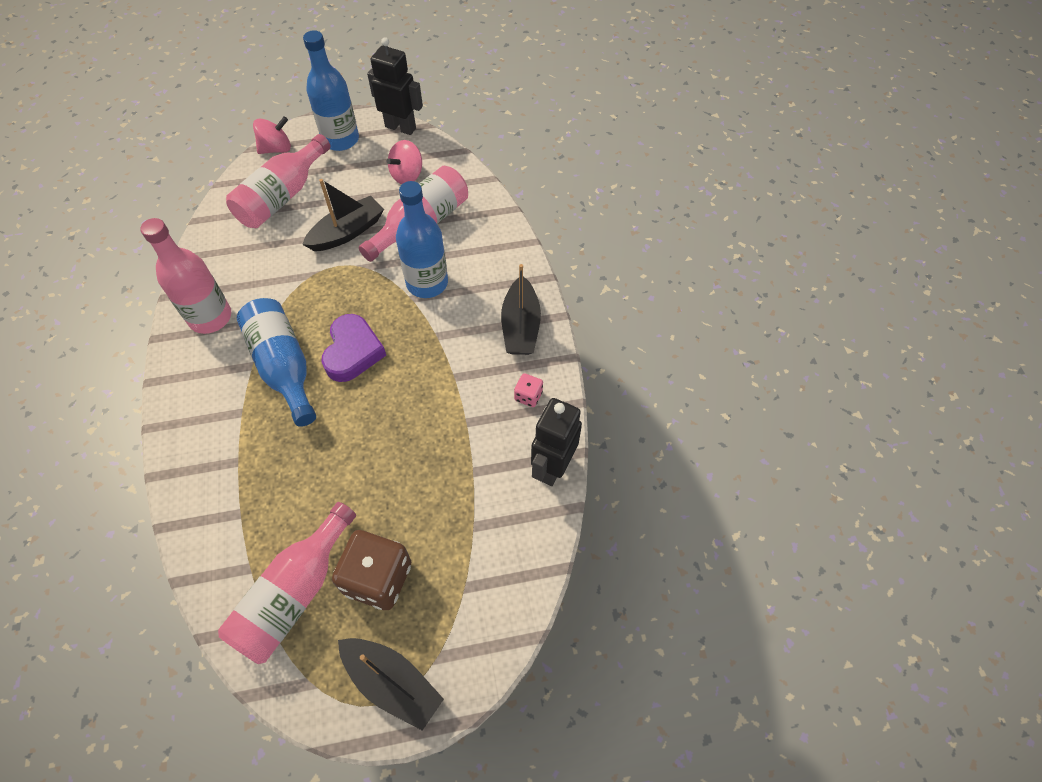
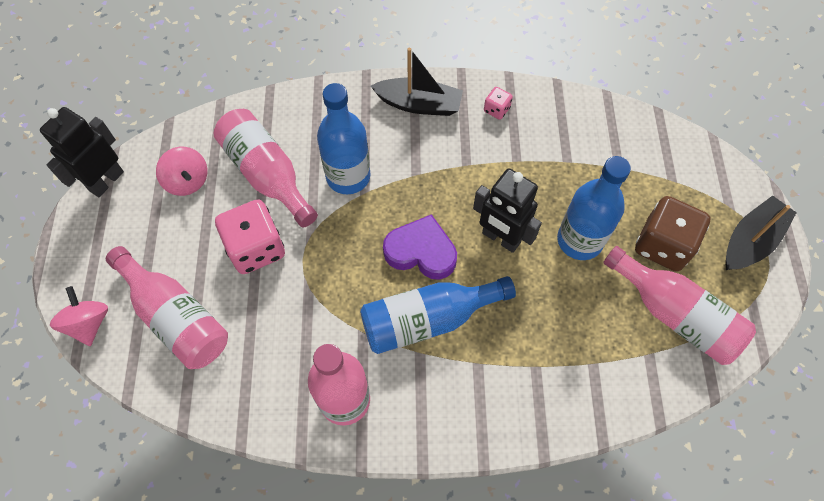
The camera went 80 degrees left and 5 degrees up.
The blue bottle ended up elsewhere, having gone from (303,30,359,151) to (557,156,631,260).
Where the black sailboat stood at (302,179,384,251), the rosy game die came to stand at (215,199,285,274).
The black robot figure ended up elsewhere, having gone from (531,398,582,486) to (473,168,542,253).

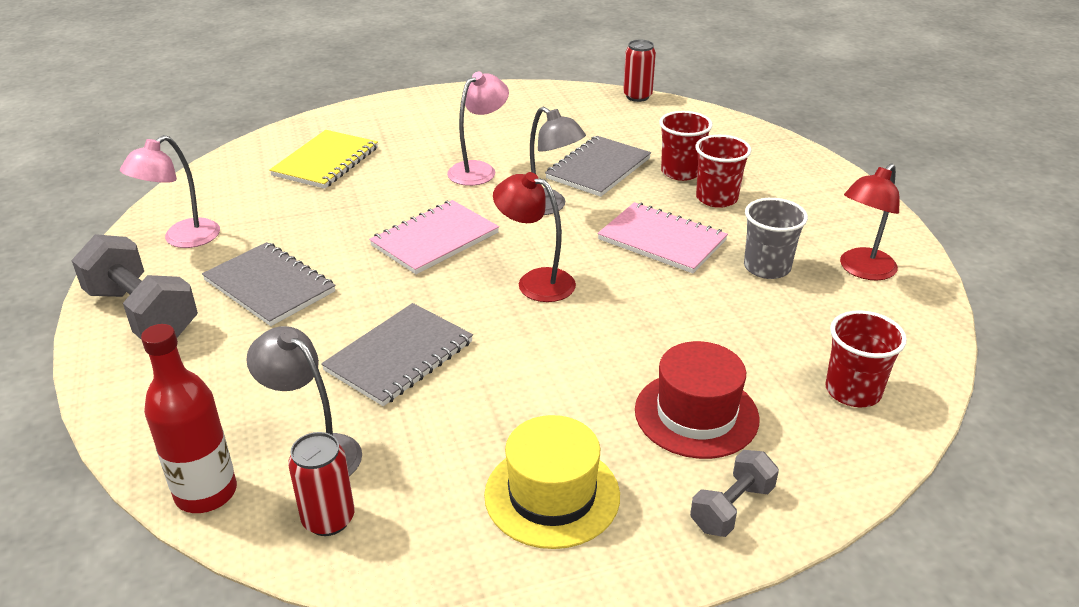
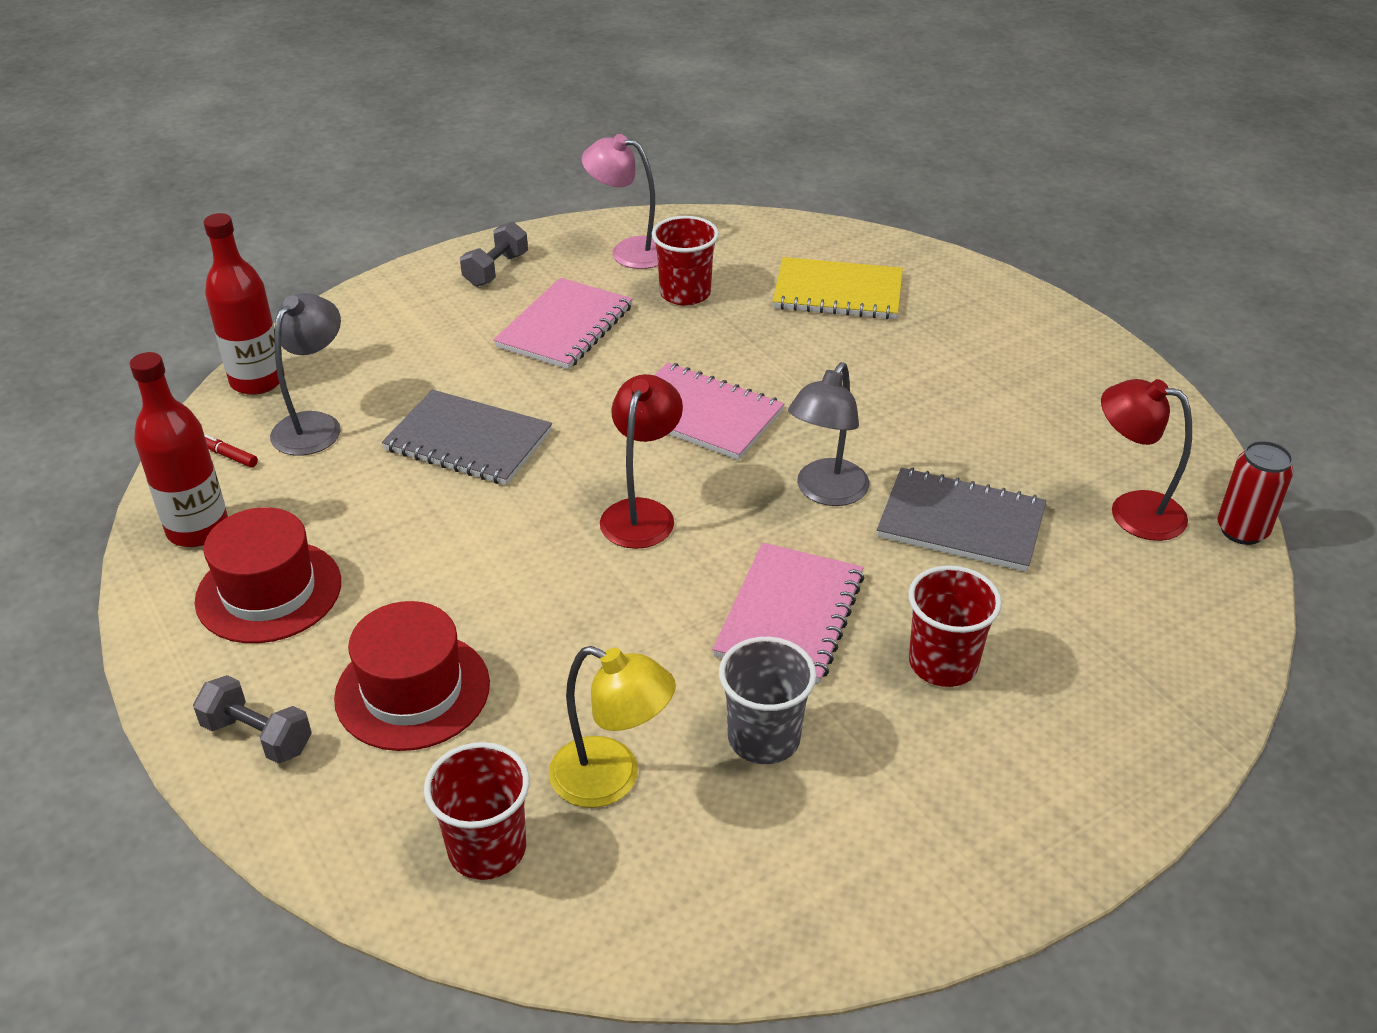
The camera went 75 degrees right and 5 degrees up.
The second view lost the rosy desk lamp at (447,72,509,186).
The crimson beaker ended up elsewhere, having gone from (659,111,713,181) to (652,216,719,306).
The crimson desk lamp ended up elsewhere, having gone from (840,163,900,280) to (1101,379,1192,541).
The size of the ash-grey free weight at (71,234,198,339) changed by a factor of 0.56.
What was the ash-grey exercise book at (202,242,336,326) turned into the rosy exercise book at (493,278,632,369).
What was the bright yellow hat at (484,415,620,549) turned into the crimson hat at (195,507,341,643).
Where the crimson soda can stood at (288,432,355,536), the crimson felt pen came to stand at (204,434,258,468).
The second view gained the crimson bottle at (130,352,228,547).
The second view gained the bright yellow desk lamp at (549,646,676,808).

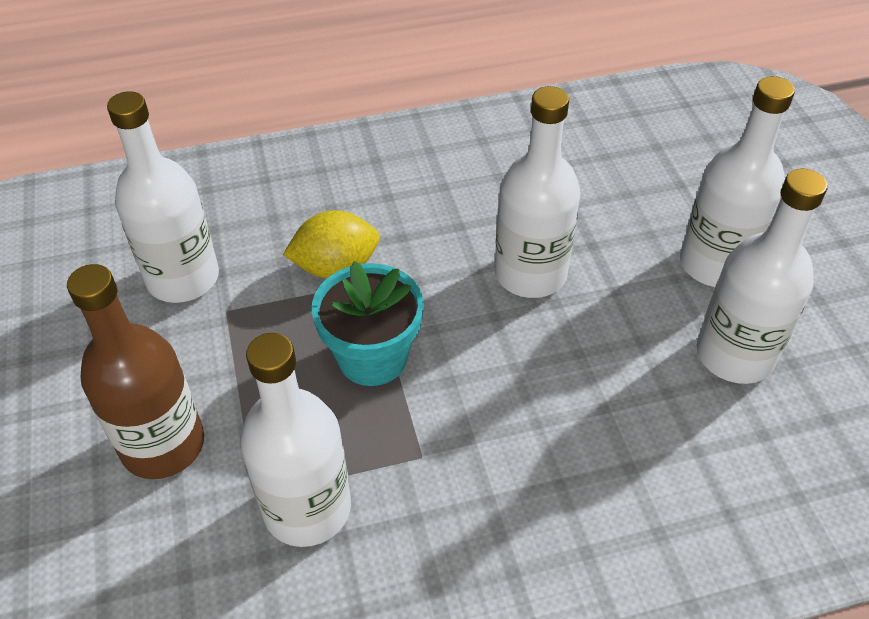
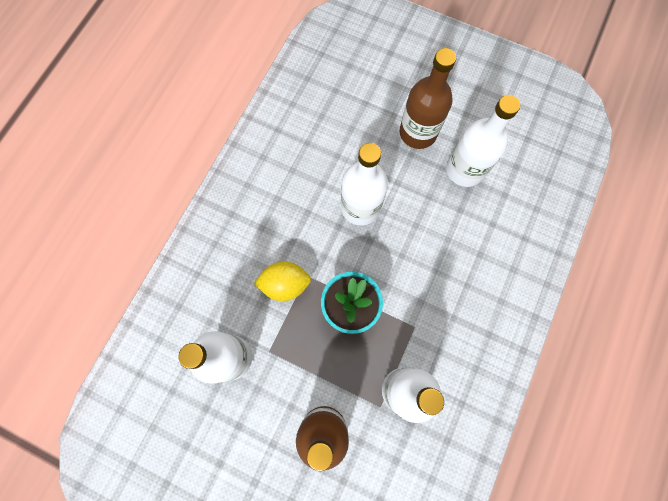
The camera went 50 degrees left and 25 degrees up.
What was the white bottle at (680,76,795,287) turned into the dark brown bottle at (399,48,456,149).
The bright yellow citrus fruit at (283,211,380,278) ended up facing another way, 60 degrees clockwise from before.

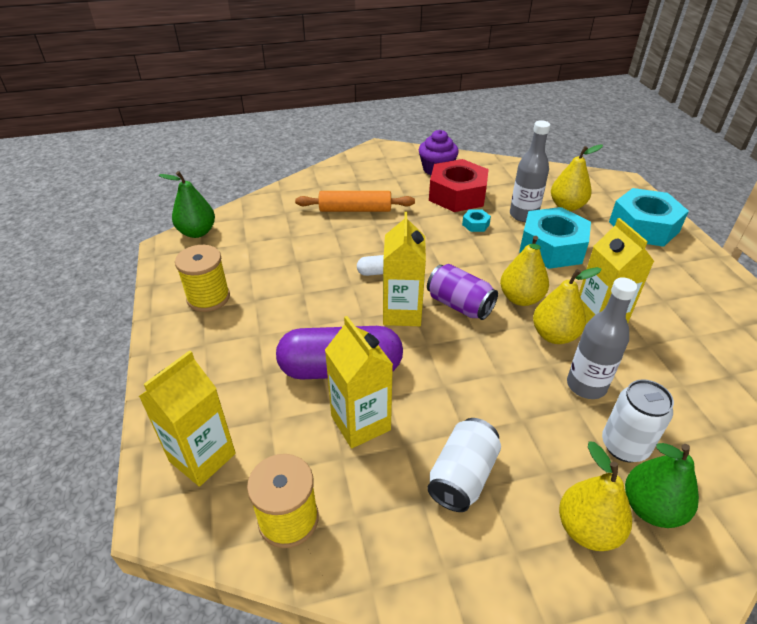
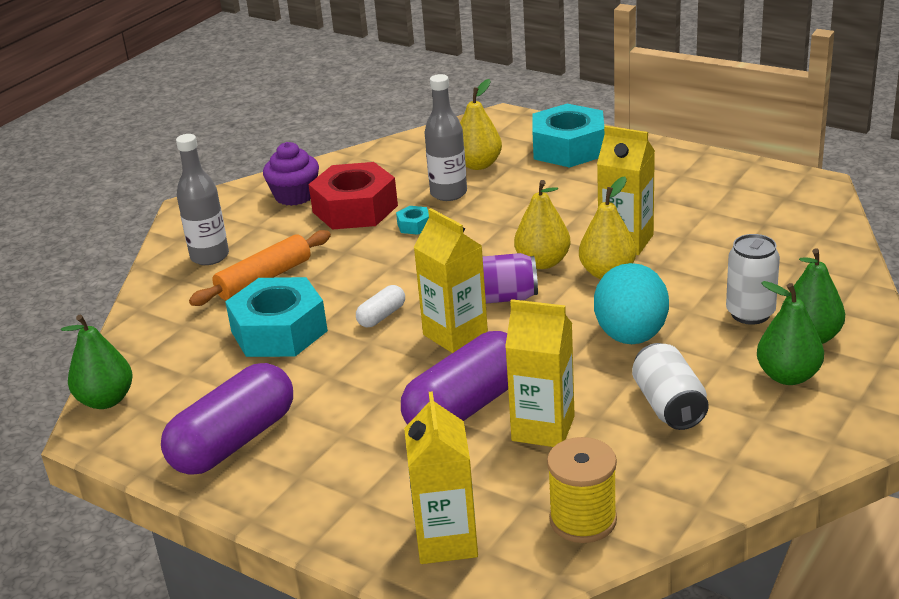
The camera went 40 degrees left and 10 degrees down.
The aqua nut ended up elsewhere, having gone from (519,207,591,269) to (225,277,328,357).
Where the bright yellow reel of thread stood at (175,245,230,312), the violet pill came to stand at (161,363,293,475).
The ash-grey bottle ended up elsewhere, having gone from (567,277,637,399) to (176,134,229,265).
What was the bright yellow pear fruit at (559,441,632,551) turned into the leaf-green pear fruit at (757,281,824,385).
The second view gained the aqua toy egg at (594,263,669,344).

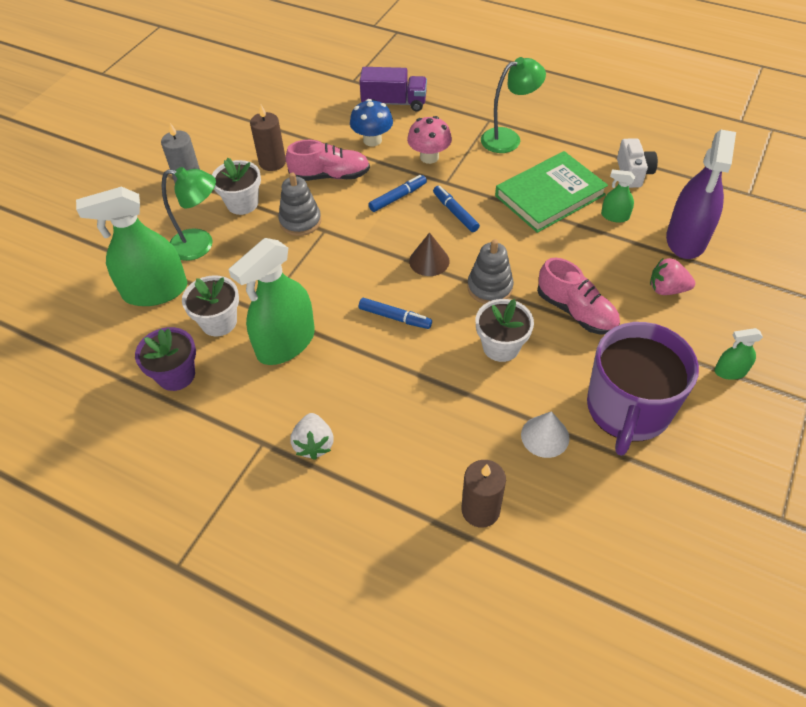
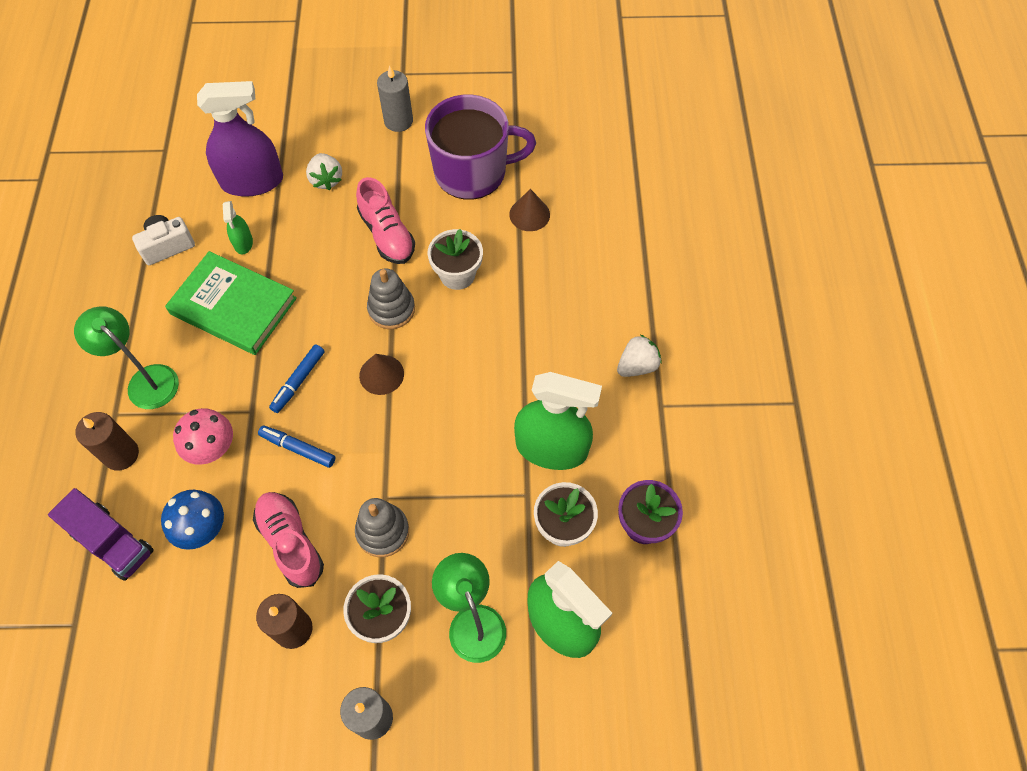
The camera went 120 degrees left and 10 degrees up.
The violet truck at (360,67,427,112) ended up facing another way, 150 degrees clockwise from before.
The rosy lace-up shoe at (537,258,620,335) ended up facing another way, 135 degrees clockwise from before.
What was the rosy berry at (650,258,695,295) turned into the white berry at (306,153,342,190).
The second view lost the blue felt pen at (359,298,432,329).
Where the leaf-green spray cleaner stood at (715,328,763,380), the ash-grey wax candle came to stand at (377,65,413,132).
What was the white cone at (521,411,569,458) turned into the dark brown cone at (509,189,550,231).
The dark brown wax candle ended up elsewhere, having gone from (462,460,506,528) to (75,412,139,471).

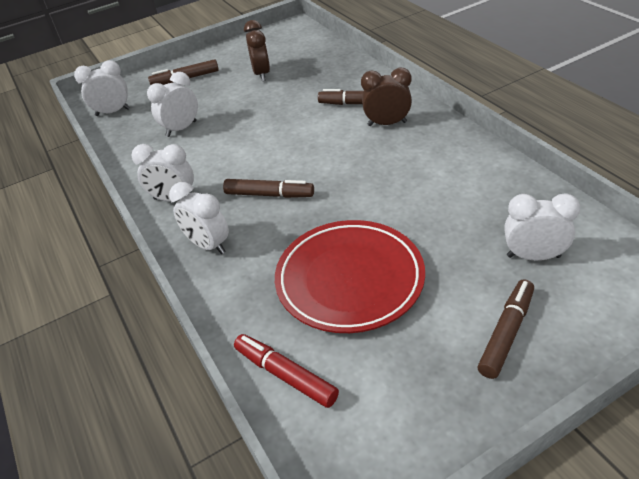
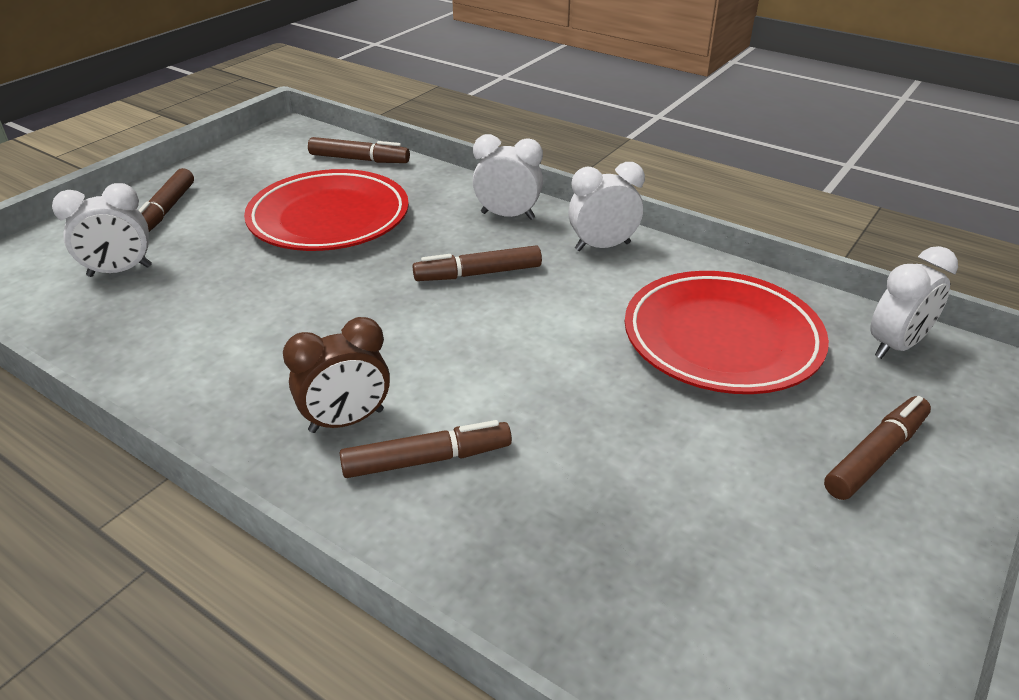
The camera went 150 degrees right and 5 degrees down.
The second view lost the dark brown alarm clock at (244,20,270,81).
Where the white alarm clock stood at (147,72,198,137), the crimson flat dish came to stand at (625,271,829,394).
What was the crimson felt pen at (234,334,339,408) turned into the dark brown felt pen at (308,137,410,163).

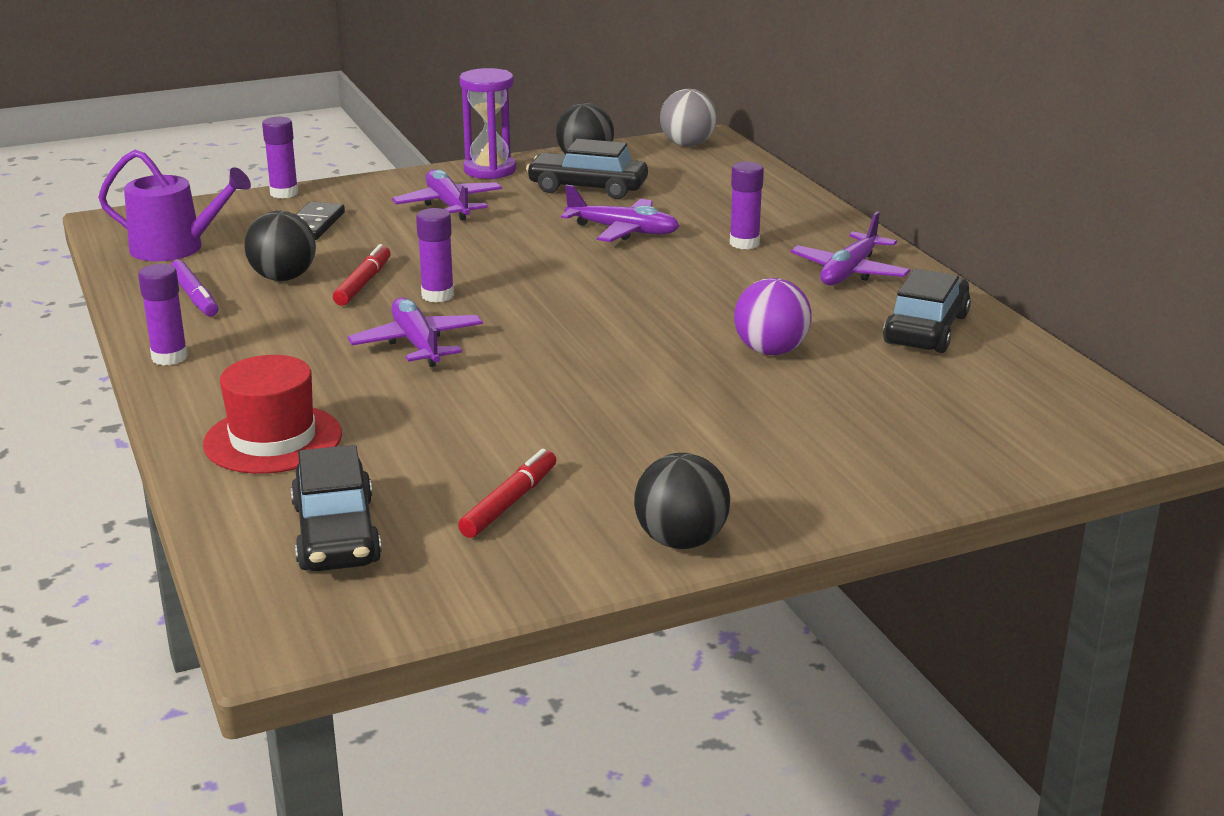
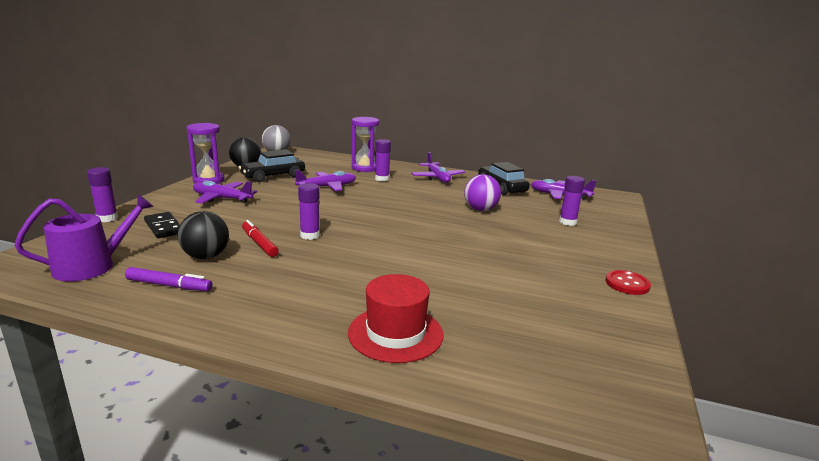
The camera went 50 degrees left and 5 degrees down.
The violet glue stick ended up elsewhere, having gone from (138,264,188,365) to (559,176,585,226).
The violet toy plane ended up elsewhere, having gone from (348,297,483,367) to (531,179,597,199).
The second view lost the black automobile at (291,445,382,571).
The second view lost the crimson felt pen at (458,449,556,538).
Where the black sphere stood at (634,453,730,549), the crimson button came to stand at (606,270,651,295).
The second view gained the violet sand timer at (352,117,379,172).

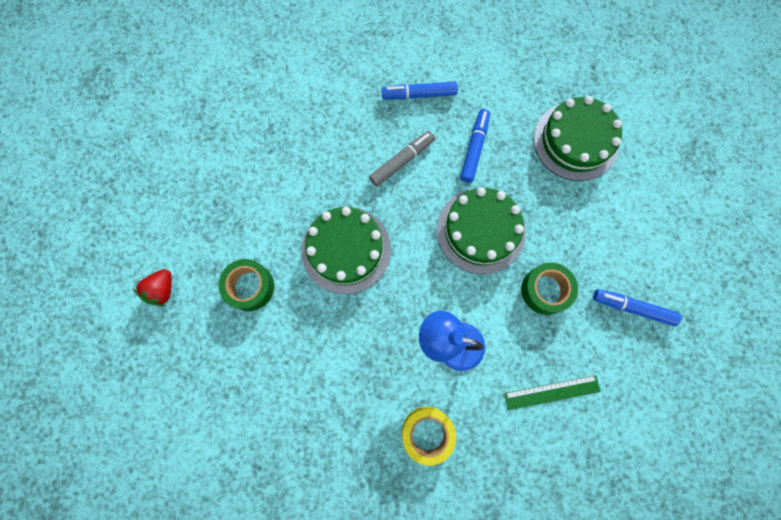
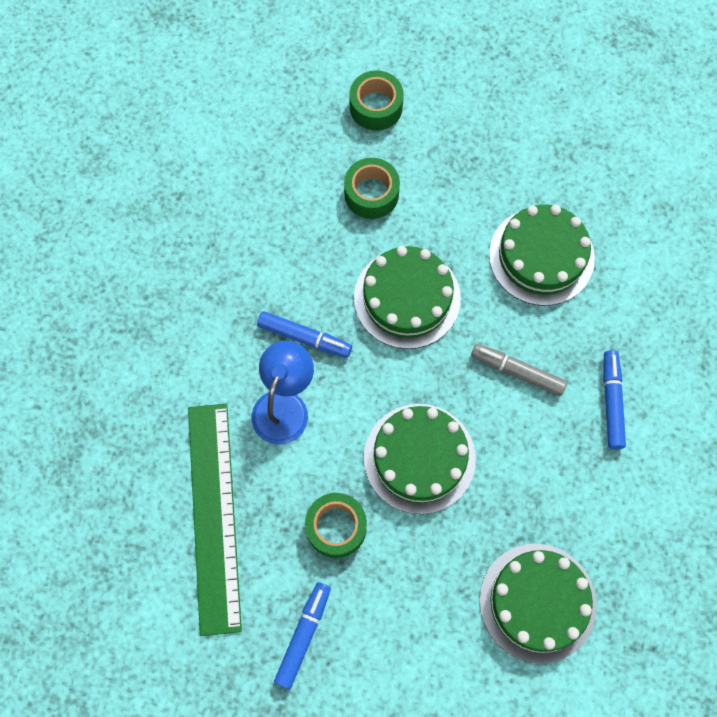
The camera went 95 degrees right and 5 degrees down.
The blue felt pen ended up elsewhere, having gone from (460,109,490,183) to (257,311,352,358).
The ash-grey felt pen at (369,131,435,187) ended up facing another way, 150 degrees clockwise from before.
Where the crimson berry stood at (133,269,172,306), the leaf-green tape came to stand at (349,70,404,131).
The size of the leaf-green measuring stick at (504,375,601,410) changed by a factor of 2.02.
The second view lost the bright yellow tape at (402,407,456,466).
The second view gained the leaf-green gateau at (489,205,595,306).

